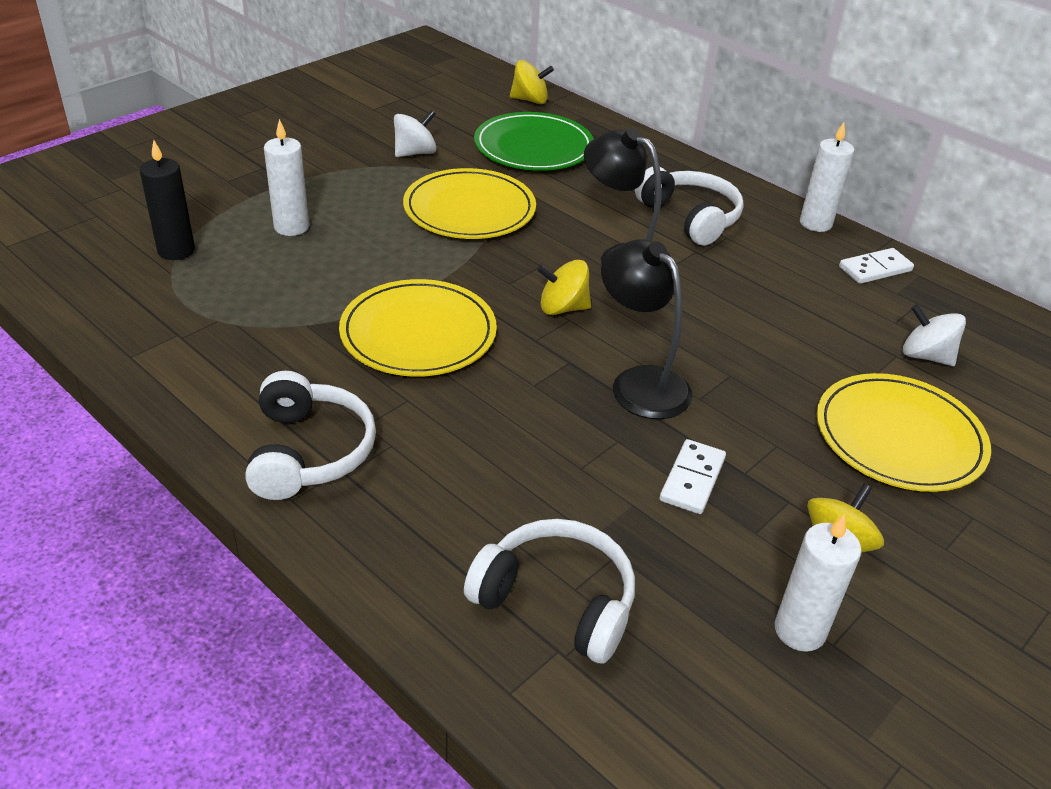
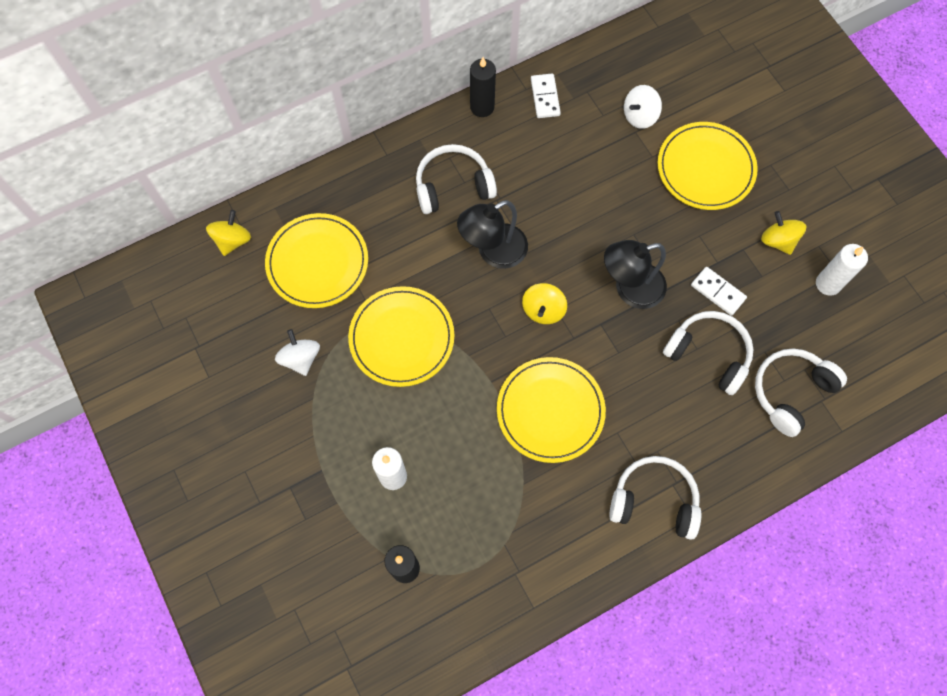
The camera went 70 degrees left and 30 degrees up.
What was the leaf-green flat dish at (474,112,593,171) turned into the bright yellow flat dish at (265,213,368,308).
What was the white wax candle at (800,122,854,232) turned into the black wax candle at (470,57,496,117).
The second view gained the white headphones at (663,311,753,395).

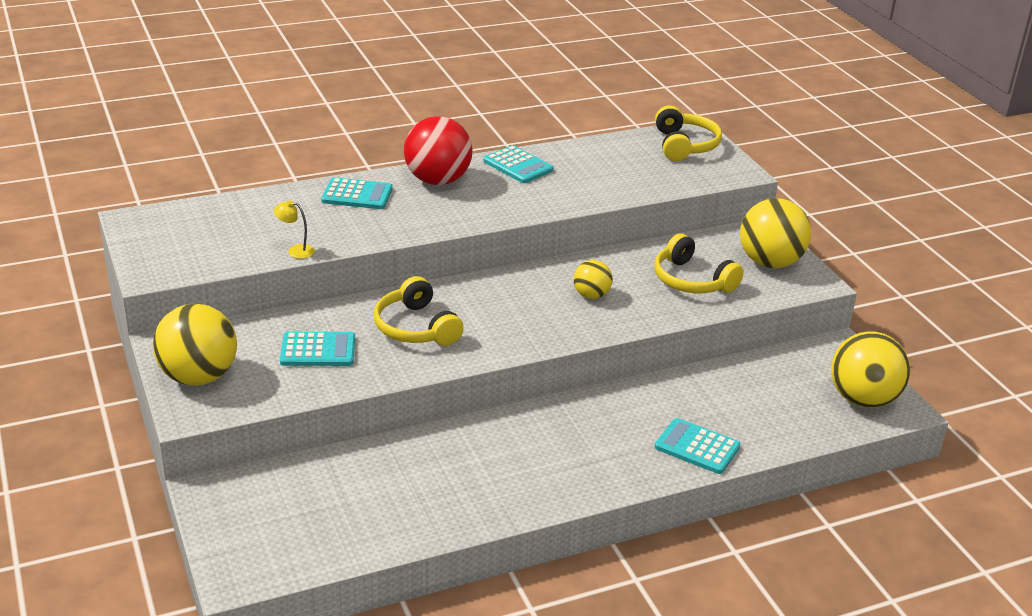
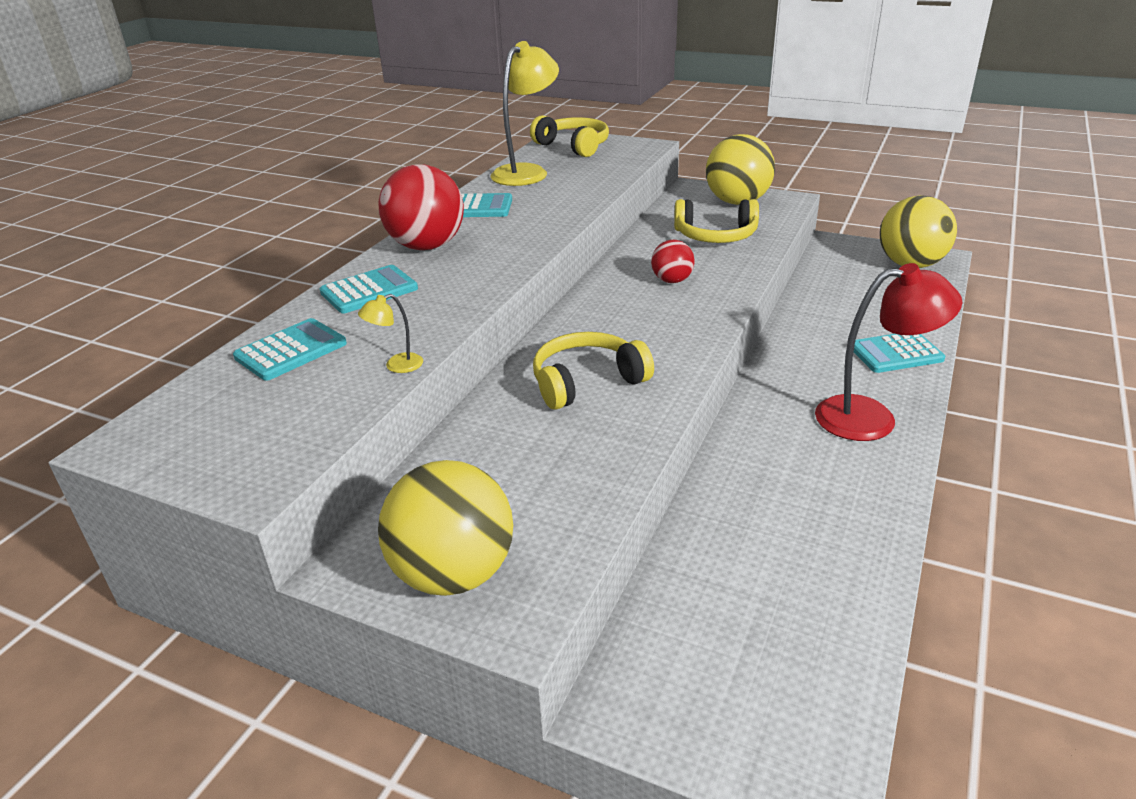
The camera went 40 degrees left and 0 degrees up.
What was the bright yellow sphere at (573,260,613,299) turned into the crimson sphere at (651,240,695,283).
The bright yellow headphones at (374,276,464,346) ended up facing another way, 135 degrees clockwise from before.
The aqua calculator ended up elsewhere, having gone from (280,332,355,366) to (233,318,347,381).
The second view gained the bright yellow desk lamp at (490,41,559,186).
The second view gained the crimson desk lamp at (815,263,962,441).

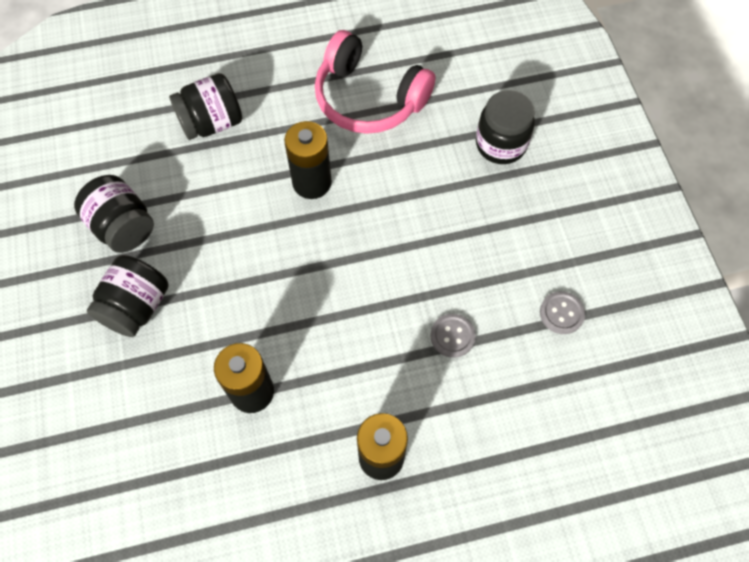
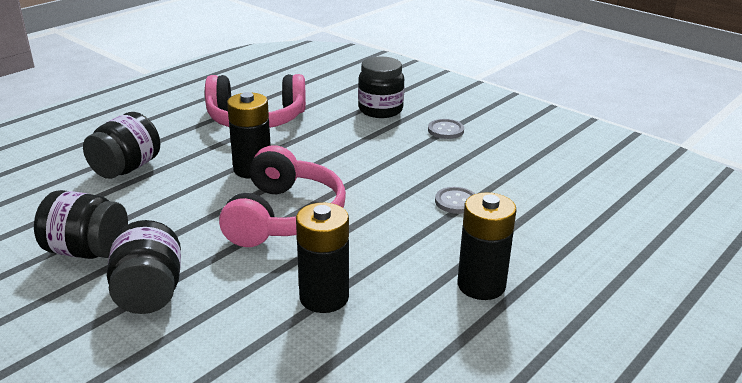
The camera went 35 degrees left and 35 degrees down.
The ash-grey button ended up elsewhere, having gone from (540,291,585,334) to (428,119,464,139).
The second view gained the rosy headphones at (219,145,346,247).

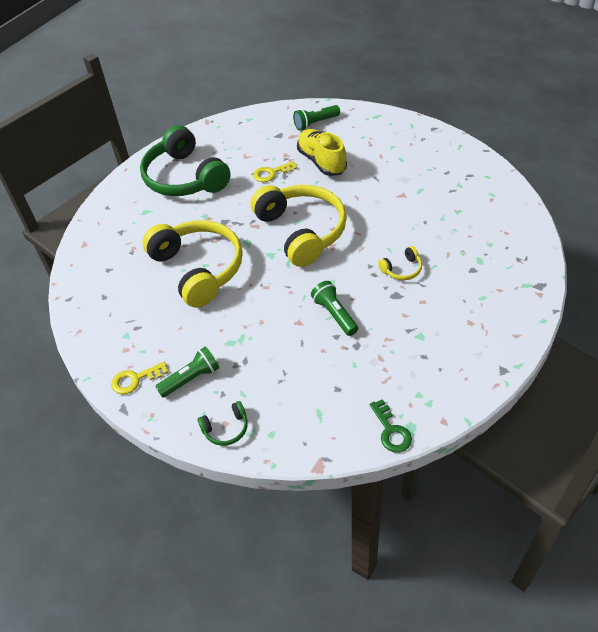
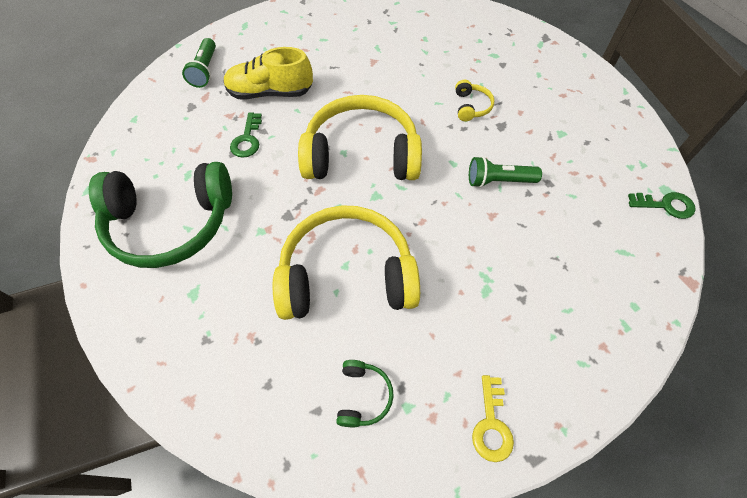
The camera went 65 degrees left and 10 degrees up.
What was the bright yellow latchkey at (253,161,297,182) turned into the leaf-green latchkey at (230,112,262,158).
The second view lost the leaf-green pocket torch at (155,346,219,398).
The leaf-green headphones ended up elsewhere, having gone from (198,401,248,446) to (336,360,394,427).

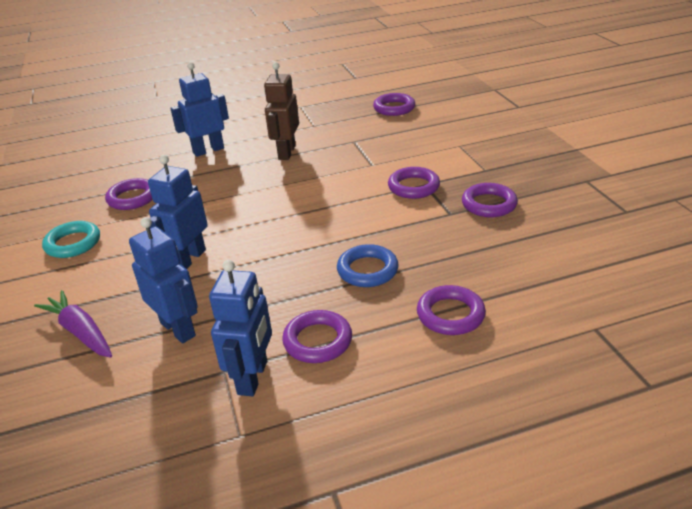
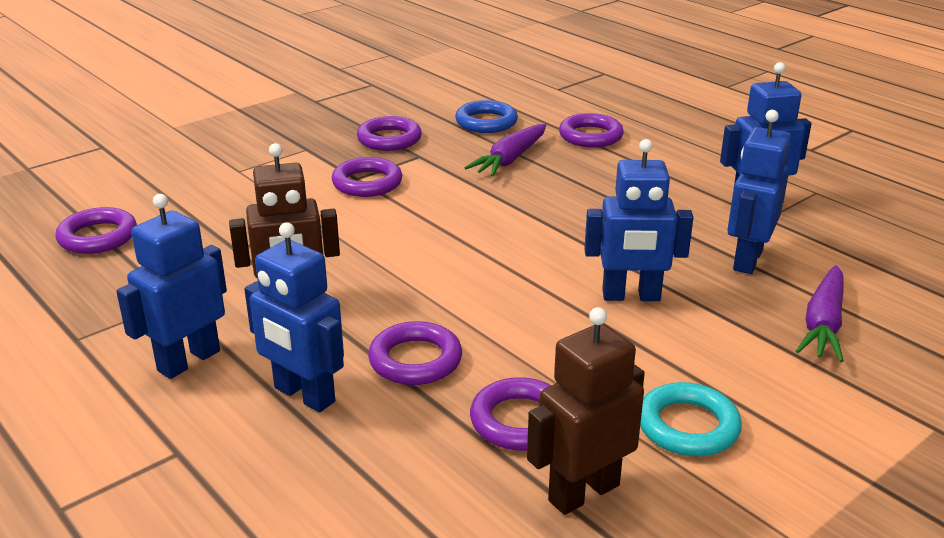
The camera went 115 degrees left and 5 degrees down.
The blue torus ended up elsewhere, having gone from (337,244,398,287) to (455,100,518,133).
The violet torus ended up elsewhere, having gone from (282,310,352,363) to (368,321,462,385).
The second view gained the violet toy carrot at (465,124,546,177).
The second view gained the blue robot figure at (116,194,227,379).
The second view gained the dark brown robot figure at (527,307,645,515).

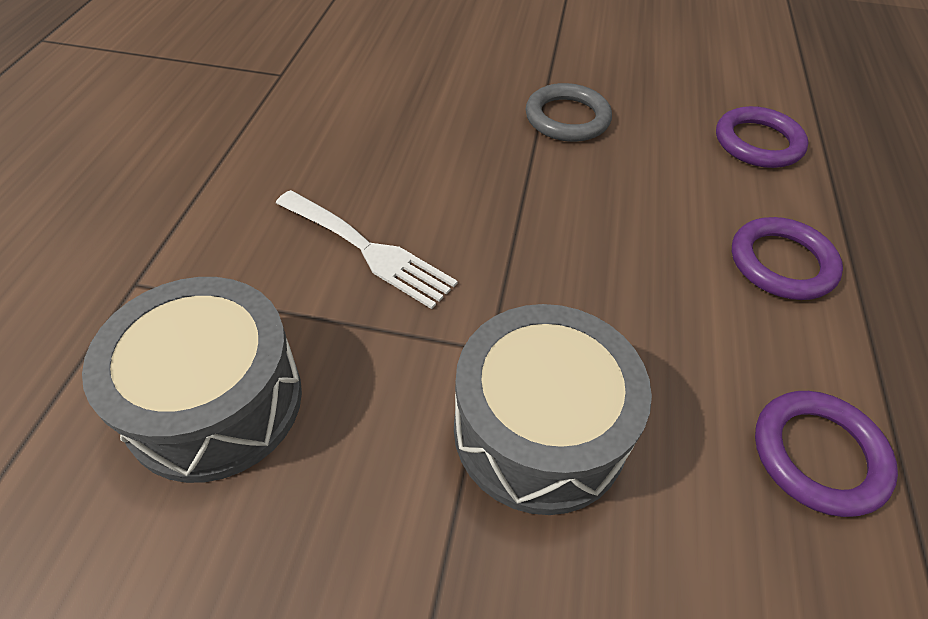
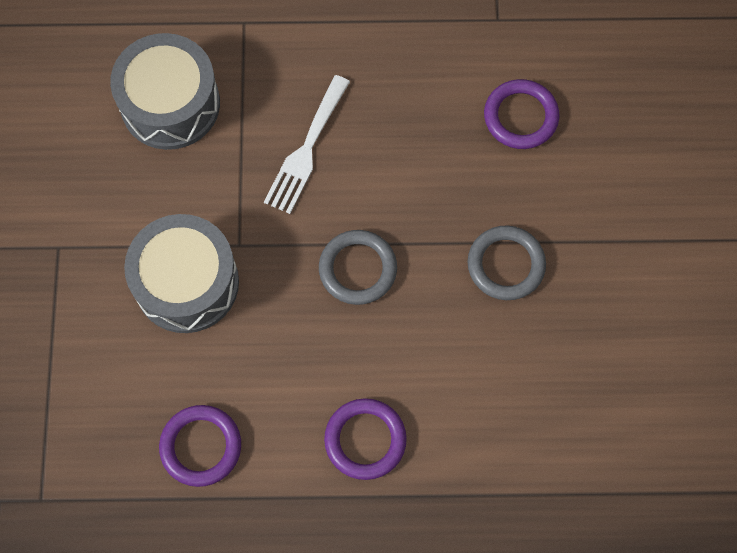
The camera went 80 degrees right and 20 degrees up.
The violet torus ended up elsewhere, having gone from (716,106,809,168) to (484,79,559,149).
The second view gained the ash-grey torus at (319,230,397,305).

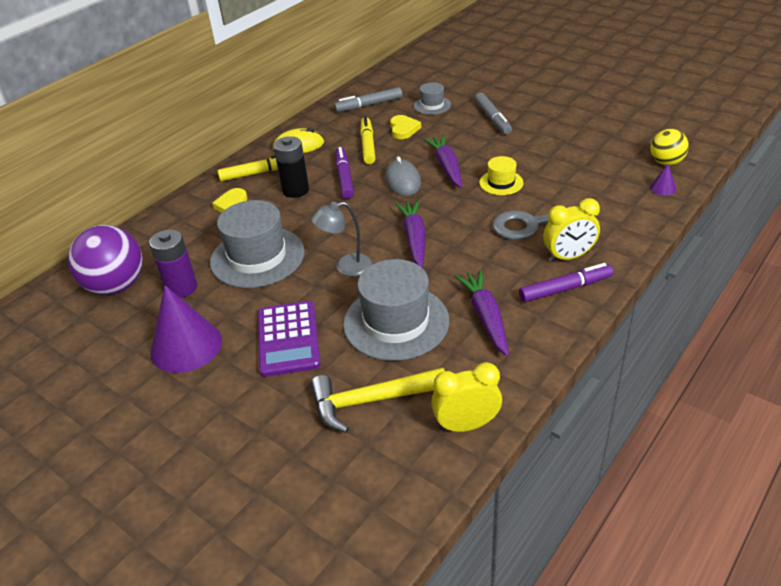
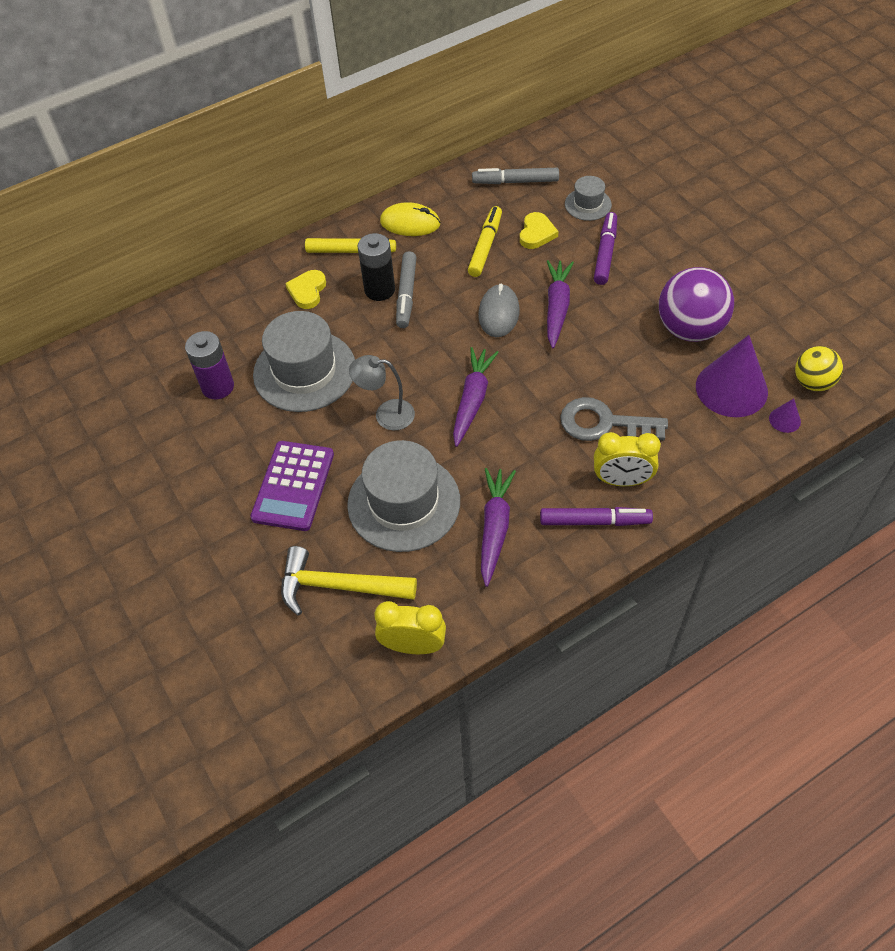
The camera went 20 degrees right and 15 degrees up.
The ash-grey felt pen ended up elsewhere, having gone from (475,93,512,134) to (396,251,417,328).
The violet felt pen ended up elsewhere, having gone from (335,147,354,199) to (594,212,617,285).
The second view lost the bright yellow hat at (479,156,524,195).
The violet sphere ended up elsewhere, having gone from (68,225,143,295) to (659,267,734,342).
The violet cone ended up elsewhere, having gone from (150,285,222,373) to (696,335,768,417).

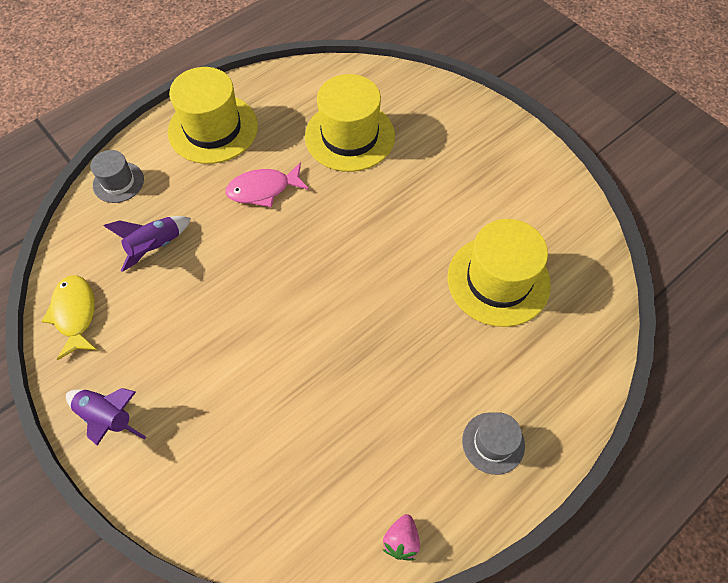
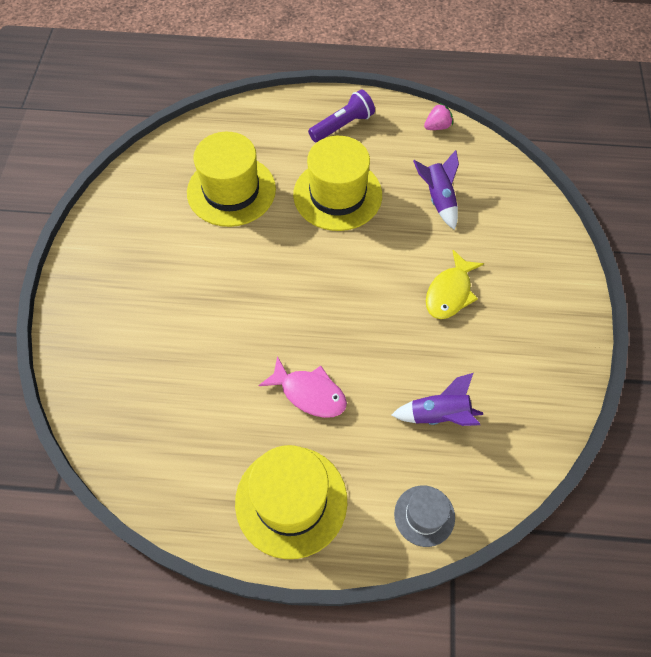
The camera went 135 degrees left and 0 degrees up.
The bright yellow hat ended up elsewhere, having gone from (305,74,395,172) to (293,136,382,231).
The bright yellow fish figure ended up elsewhere, having gone from (42,275,97,360) to (426,250,484,319).
The violet toy rocket ended up elsewhere, having gone from (66,388,146,446) to (413,150,459,230).
Where the ash-grey hat stood at (462,412,525,475), the violet pocket torch came to stand at (308,89,375,142).

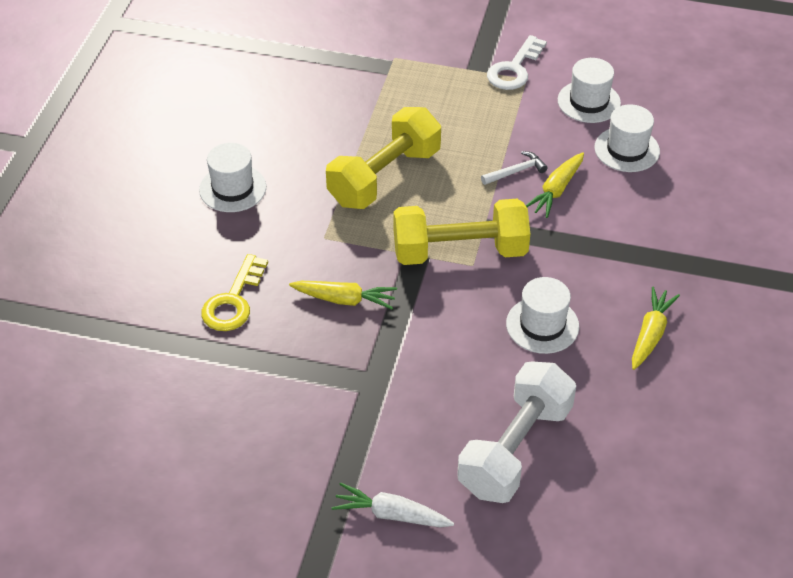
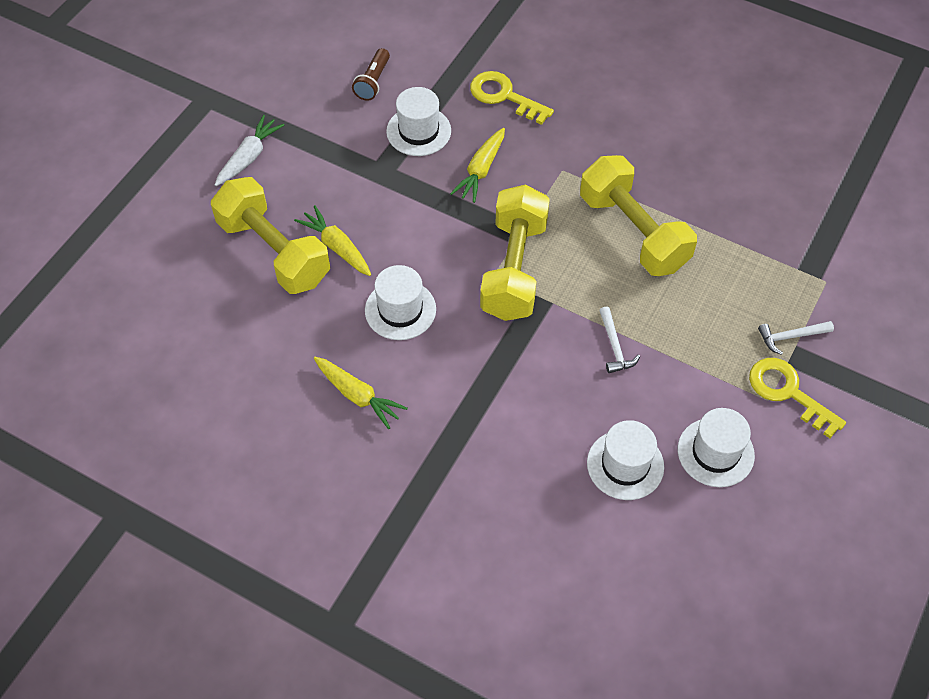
The camera went 105 degrees right and 10 degrees up.
What was the white latchkey at (487,35,547,90) turned into the bright yellow latchkey at (749,358,846,438).
The white hat ended up elsewhere, having gone from (199,143,266,212) to (386,87,451,156).
The bright yellow toy carrot ended up elsewhere, having gone from (525,152,584,218) to (294,205,371,276).
What was the white free weight at (457,361,576,503) turned into the bright yellow free weight at (211,177,330,294).
The second view gained the dark brown pocket torch at (352,48,390,101).
The second view gained the white hammer at (758,321,834,355).

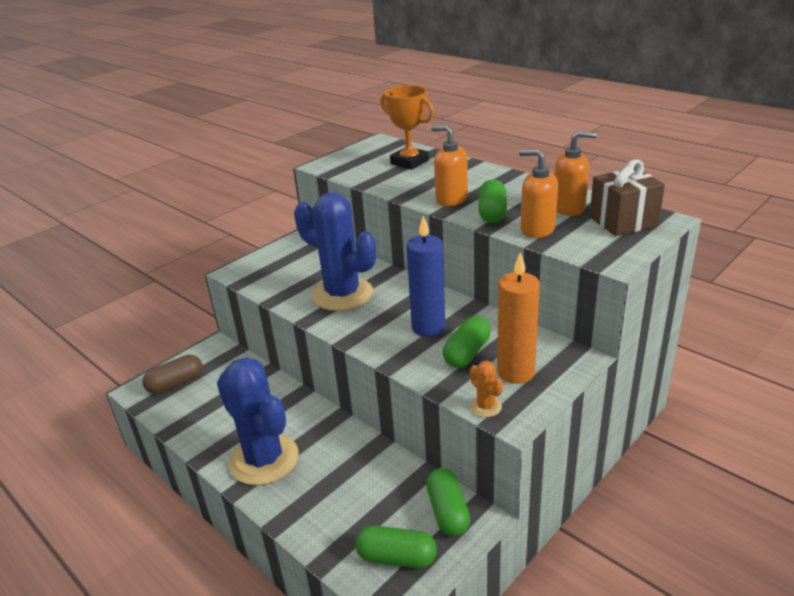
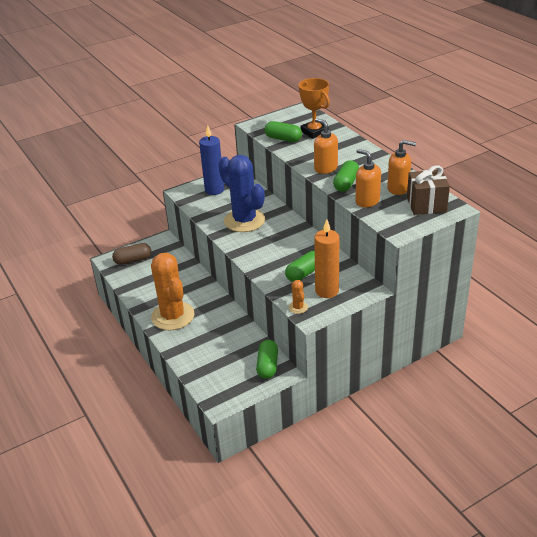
The camera went 15 degrees right and 5 degrees up.
The blue wax candle ended up elsewhere, having gone from (406,215,445,337) to (199,125,224,195).
What was the blue cactus at (217,357,299,485) turned into the orange cactus at (151,253,194,330).
The leaf-green pill ended up elsewhere, having gone from (355,525,437,568) to (265,121,302,142).

